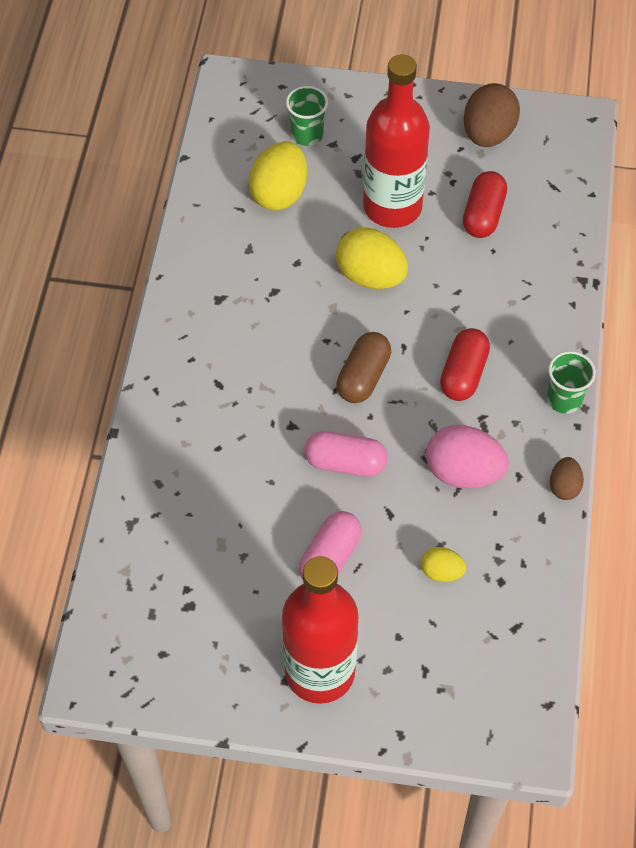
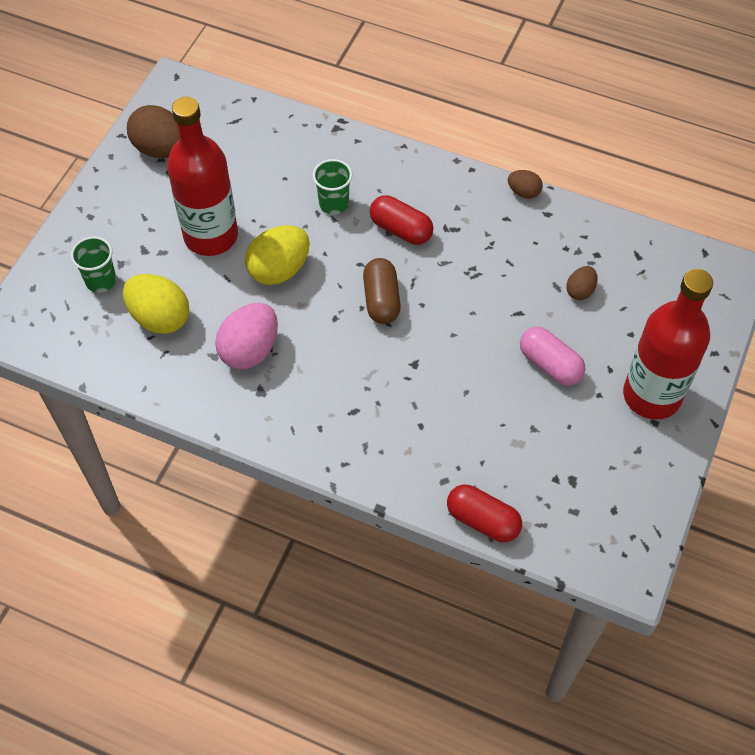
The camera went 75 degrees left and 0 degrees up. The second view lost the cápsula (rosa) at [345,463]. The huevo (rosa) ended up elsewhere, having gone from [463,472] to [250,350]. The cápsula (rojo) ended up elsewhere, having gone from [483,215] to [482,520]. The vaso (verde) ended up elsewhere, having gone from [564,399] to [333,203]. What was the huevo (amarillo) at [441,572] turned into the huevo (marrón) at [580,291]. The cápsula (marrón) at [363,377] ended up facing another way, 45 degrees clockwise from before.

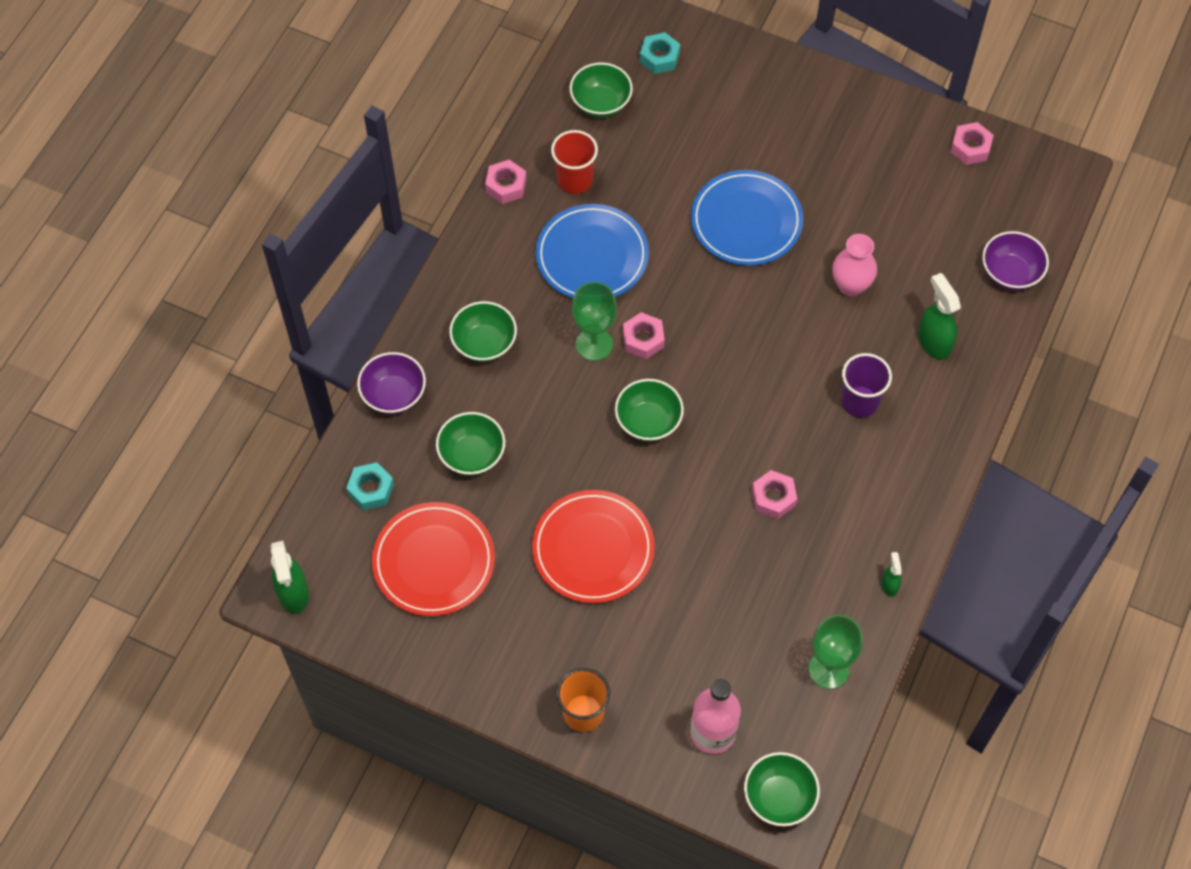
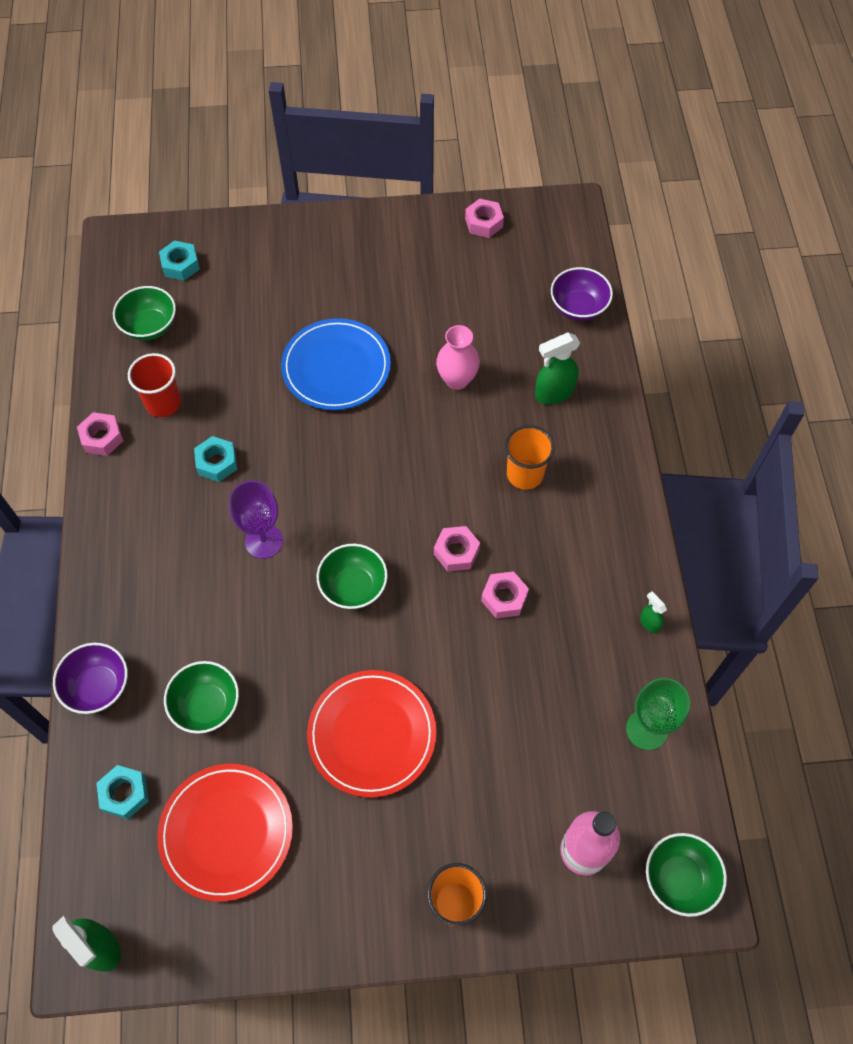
The camera went 30 degrees left and 0 degrees up. The second view lost the cuenco (verde) at [484,344]. The tuerca (rosa) ended up elsewhere, having gone from [643,339] to [456,552]. Where the plato (azul) stood at [592,256], the tuerca (turquesa) came to stand at [217,462]. What was the copa (verde) at [594,344] turned into the copa (morado) at [264,541]. What was the vaso (morado) at [859,401] turned into the vaso (naranja) at [525,474]. The pulverizador (verde) at [934,342] ended up facing another way, 60 degrees counterclockwise from before.

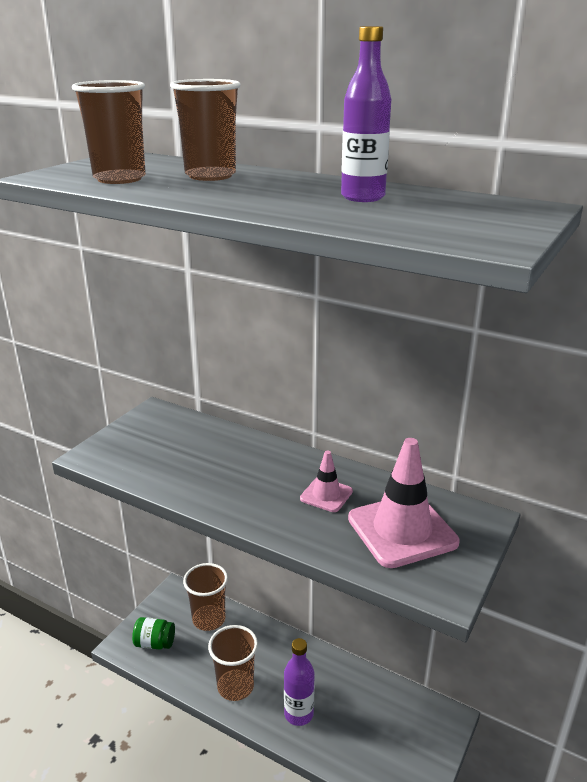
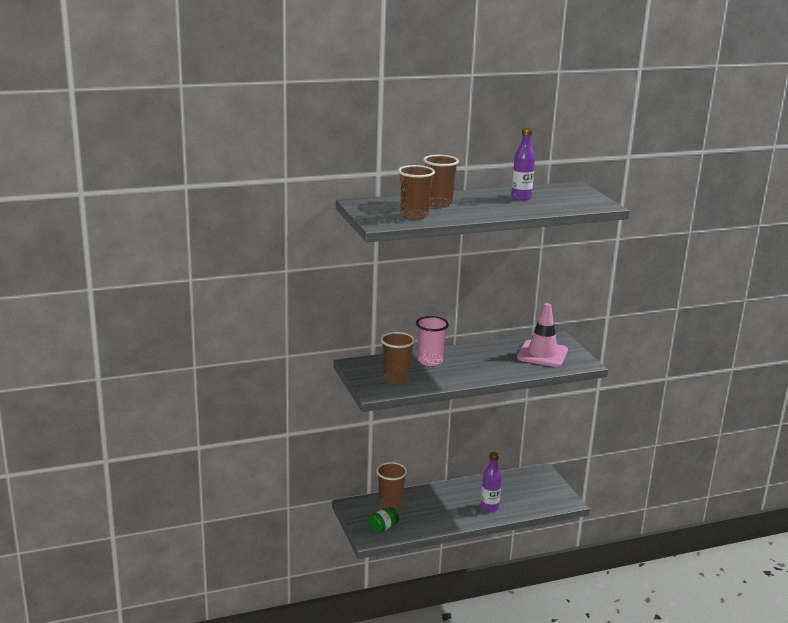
The camera went 50 degrees left and 5 degrees down. The second view lost the cono de tráfico (rosa) at [326,495]. The second view gained the vaso (rosa) at [430,361]. The vaso (marrón) ended up elsewhere, having gone from [235,686] to [396,378].

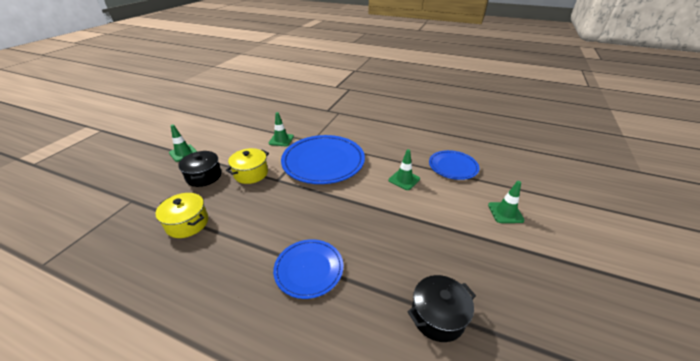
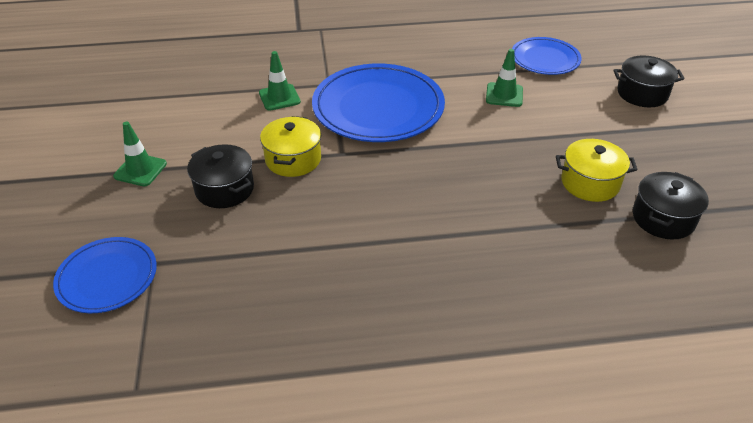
The camera went 30 degrees left and 5 degrees up. The olla (amarillo) ended up elsewhere, having gone from [187,223] to [590,183]. The plato (azul) ended up elsewhere, having gone from [309,269] to [107,277]. Where the cono de tráfico (verde) stood at [505,212], the olla (negro) came to stand at [642,93].

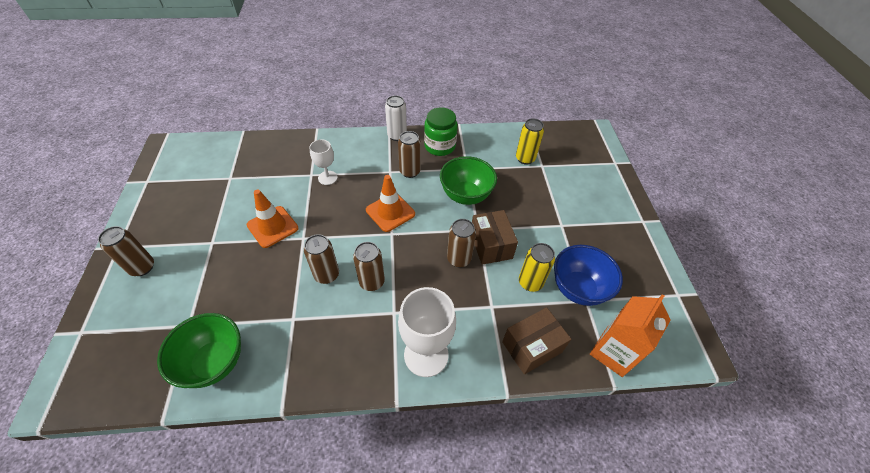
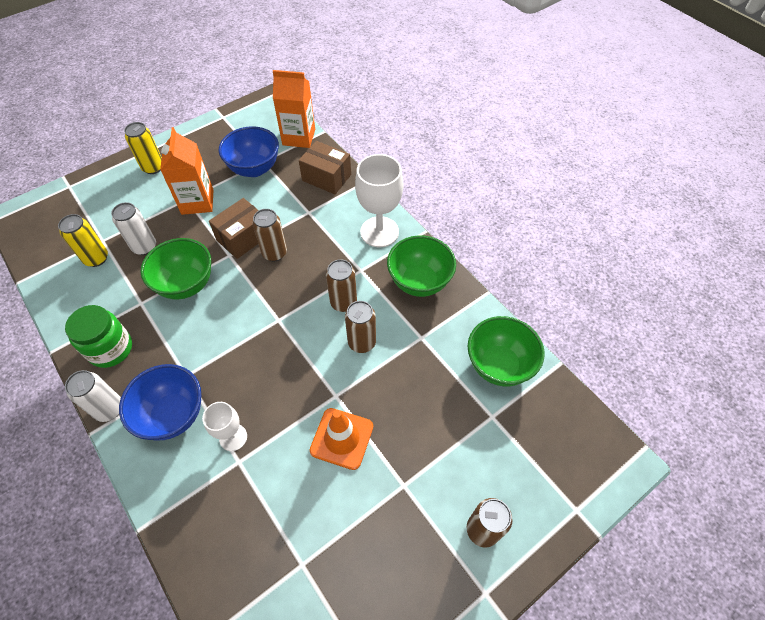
The camera went 120 degrees left and 5 degrees up. The second view lost the cono de tráfico (naranja) at [390,212]. The second view lost the lata (marrón) at [410,172]. The second view gained the lata (blanco) at [144,247]. The second view gained the cuenco (azul) at [173,415]. The second view gained the cartón de leche (naranja) at [197,202]. The second view gained the cuenco (verde) at [419,282]. The lata (amarillo) ended up elsewhere, having gone from [530,282] to [153,167].

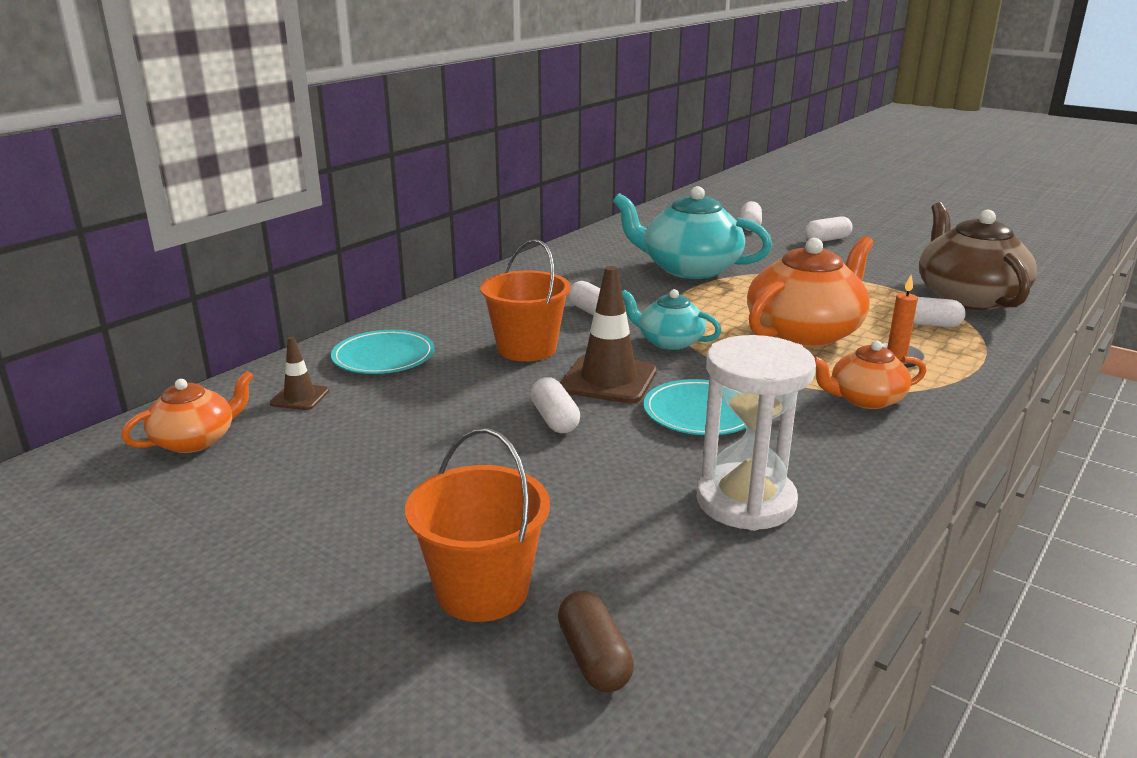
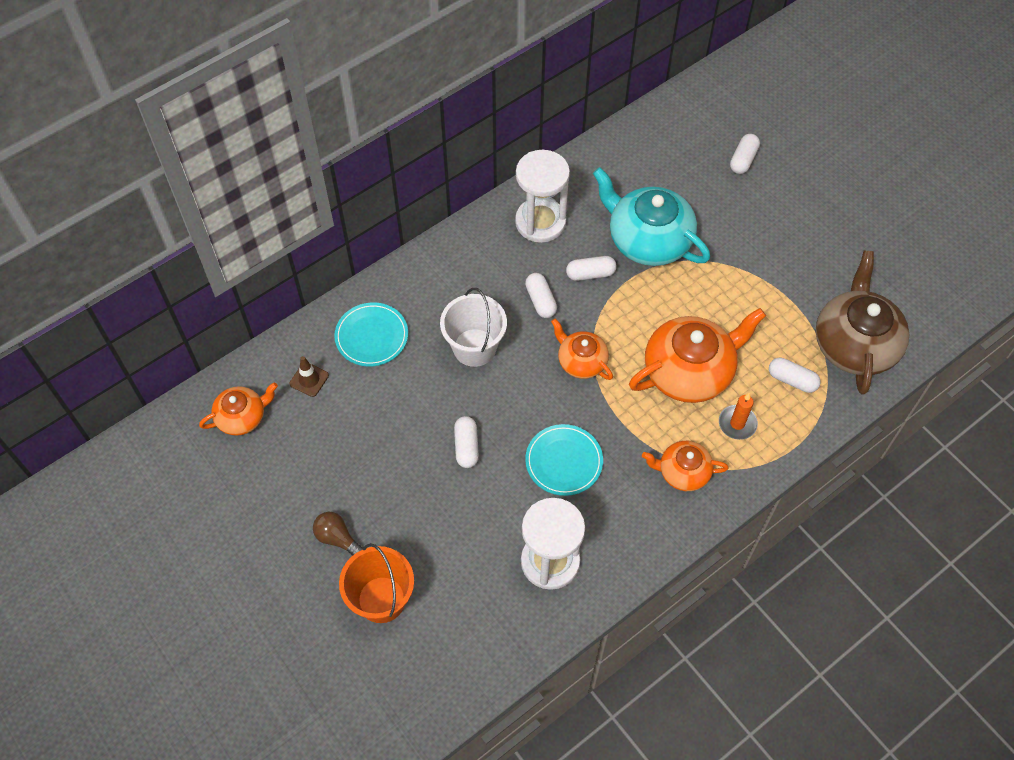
The camera went 15 degrees right and 35 degrees up. The second view lost the cápsula (marrón) at [594,658]. The second view lost the cono de tráfico (marrón) at [608,380]. The second view gained the bombilla (marrón) at [337,538]. The second view gained the reloj de arena (blanco) at [540,222]. The cápsula (blanco) ended up elsewhere, having gone from [827,239] to [590,274]. What was the balde (naranja) at [526,348] turned into the balde (blanco) at [474,347]. What was the tetera (turquesa) at [669,342] turned into the tetera (naranja) at [581,361].

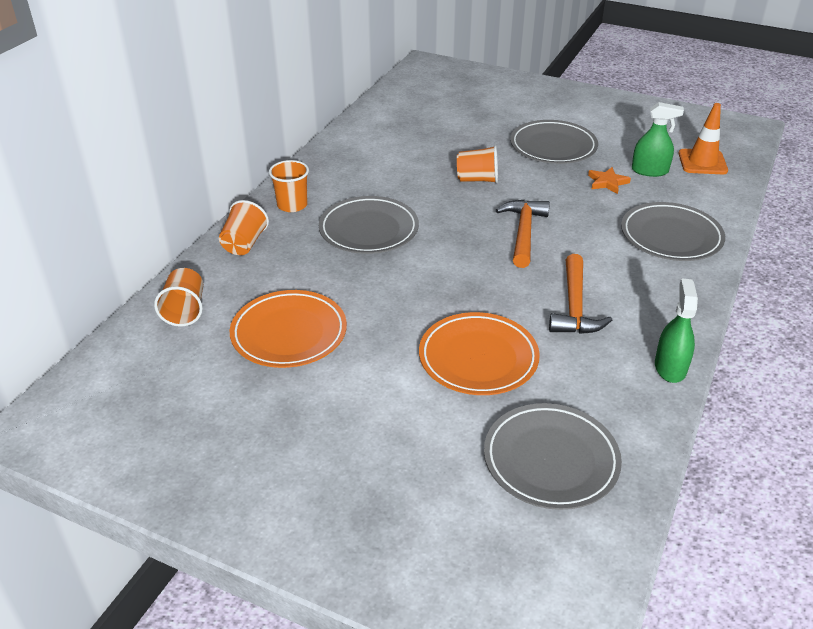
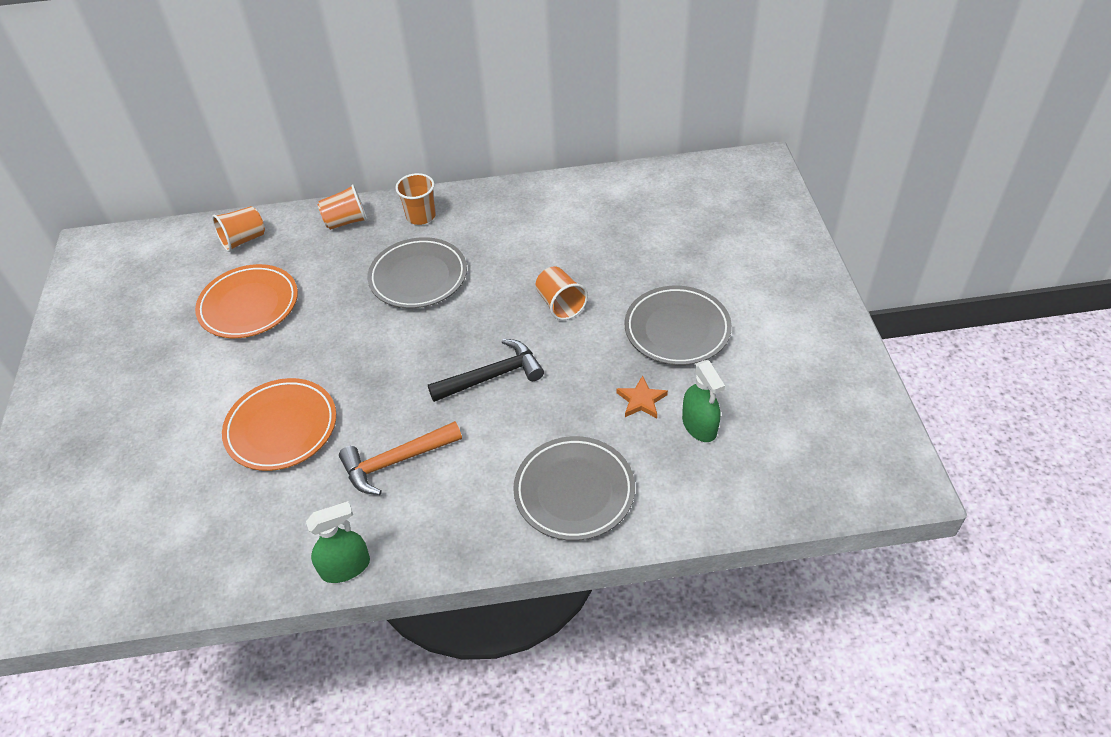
The camera went 60 degrees right and 10 degrees up. The second view lost the plato (gris) at [550,460]. The second view lost the cono de tráfico (naranja) at [702,162]. What was the martillo (naranja) at [523,233] turned into the martillo (negro) at [492,376].

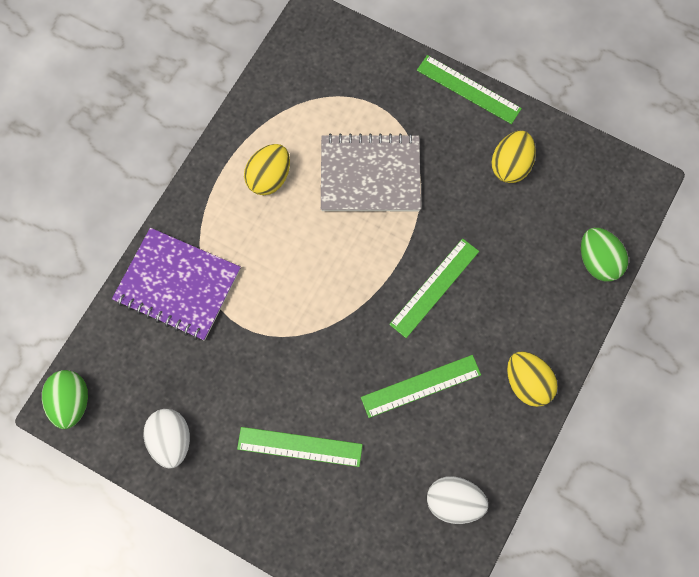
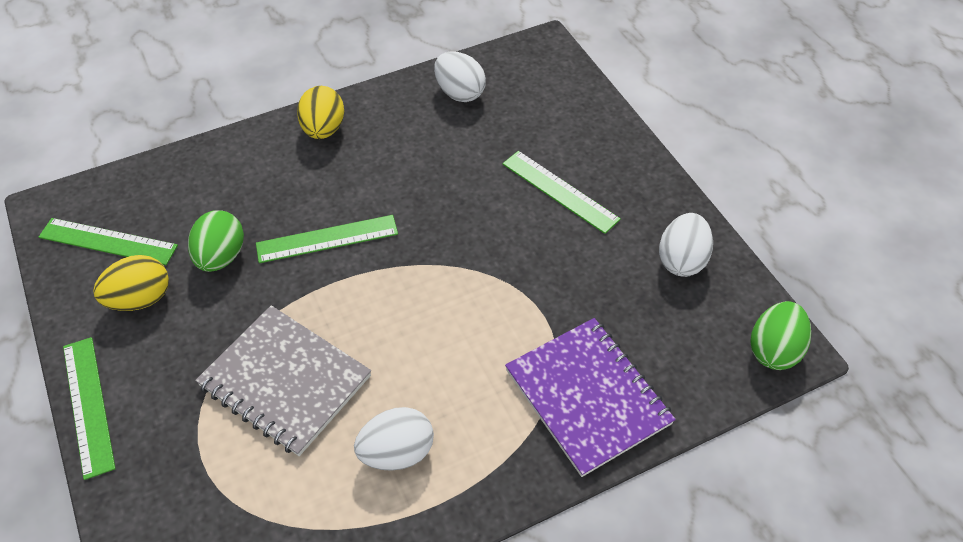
The camera went 145 degrees left and 20 degrees down. The regla (verde) ended up elsewhere, having gone from [421,386] to [108,241]. The huevo (verde) ended up elsewhere, having gone from [597,261] to [221,256]. What was the huevo (amarillo) at [269,177] turned into the huevo (blanco) at [397,452].

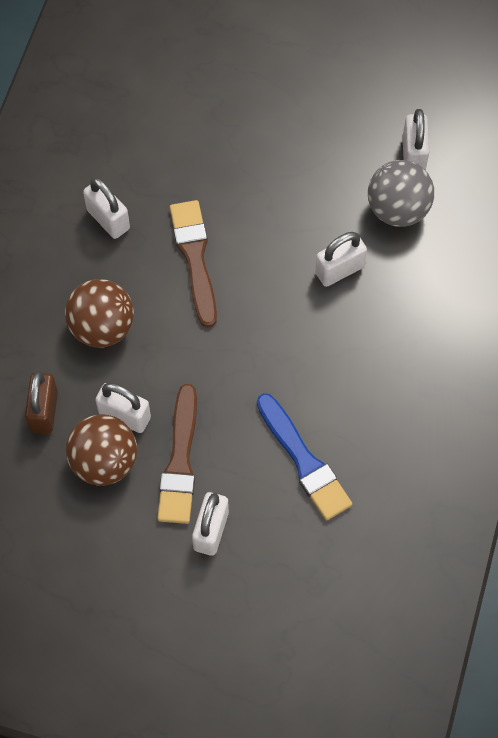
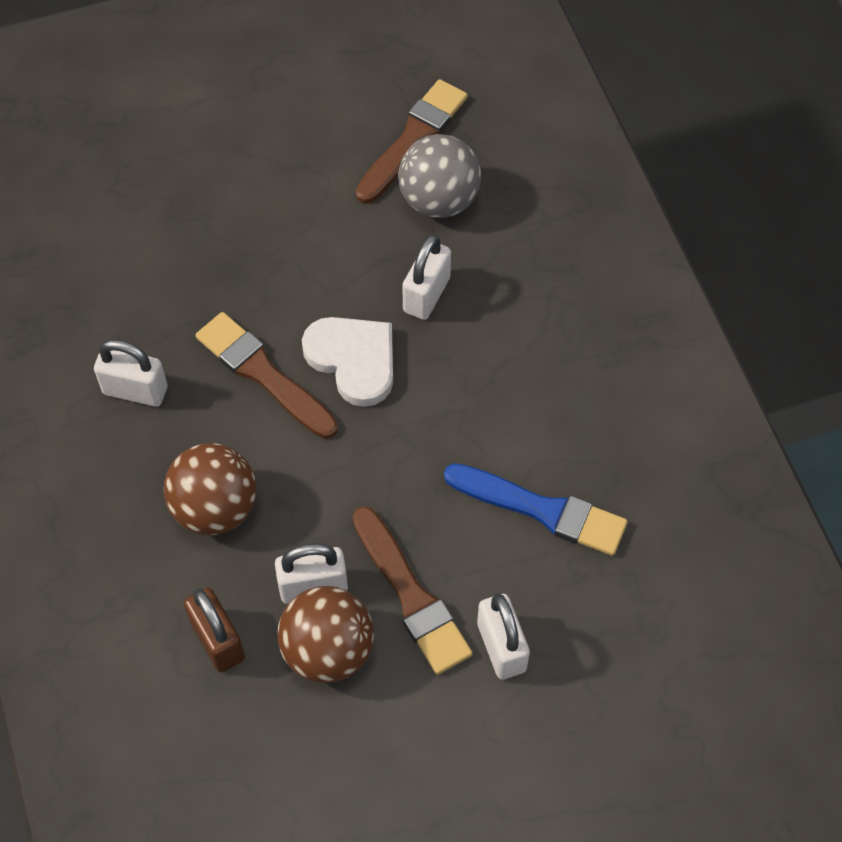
The camera went 35 degrees left and 5 degrees down. The second view gained the corazón (blanco) at [353,360]. Where the candado (blanco) stood at [413,154], the pincel (marrón) came to stand at [413,139].

